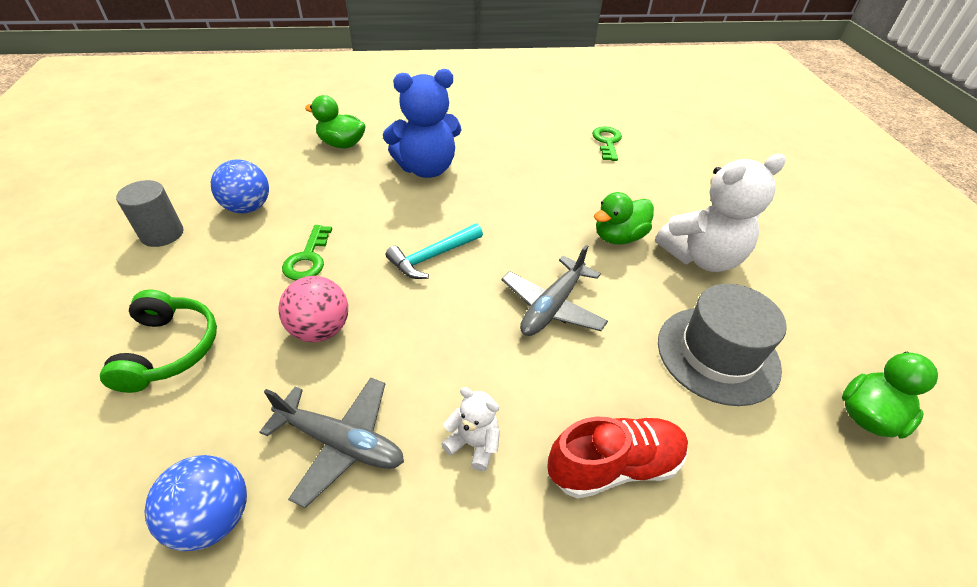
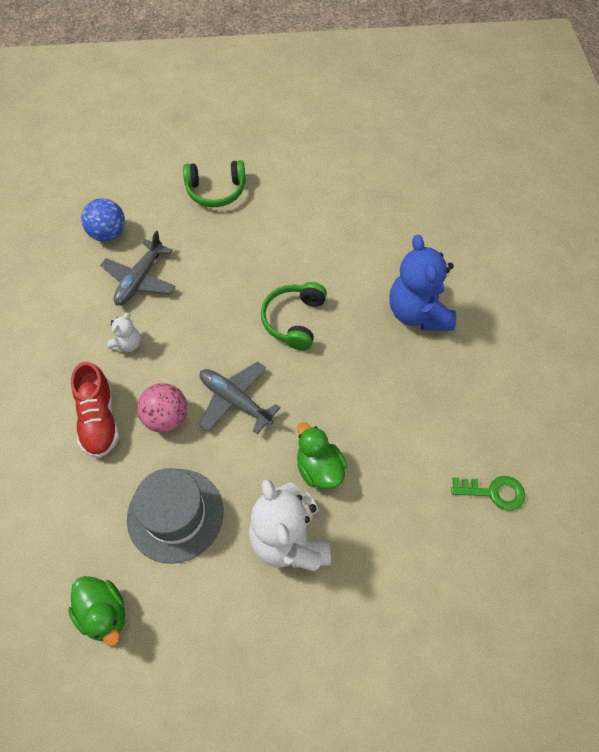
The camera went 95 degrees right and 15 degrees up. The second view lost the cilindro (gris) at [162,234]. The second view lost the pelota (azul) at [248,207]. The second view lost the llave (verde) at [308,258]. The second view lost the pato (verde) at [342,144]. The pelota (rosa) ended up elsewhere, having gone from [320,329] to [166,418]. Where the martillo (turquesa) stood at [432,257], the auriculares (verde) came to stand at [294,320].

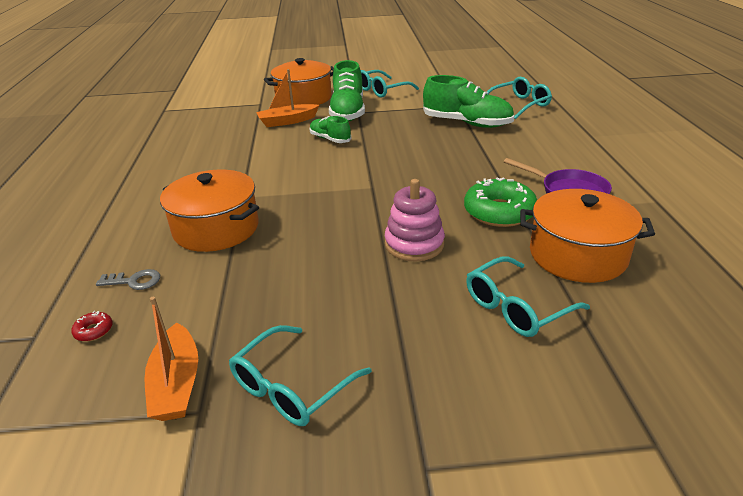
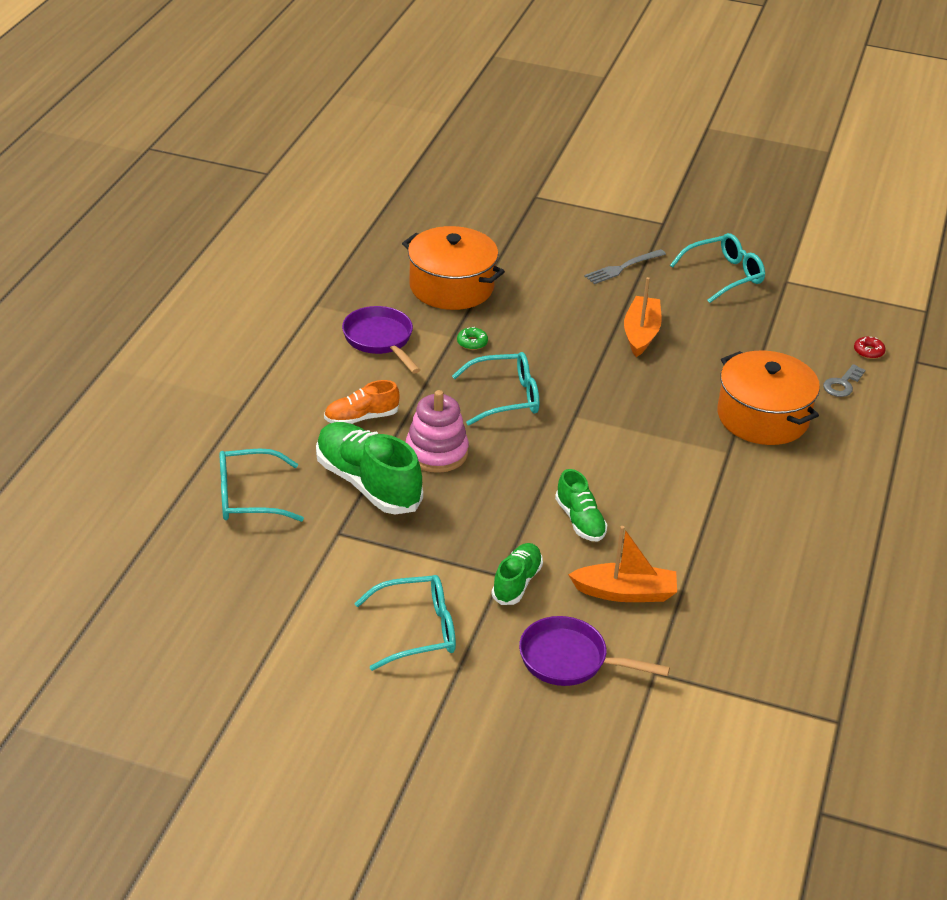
The camera went 160 degrees left and 5 degrees up. The second view gained the zapato (naranja) at [361,418]. The second view gained the tenedor (gris) at [622,268]. The barco (naranja) ended up elsewhere, having gone from [177,383] to [641,334]. The juguete apilable (rosa) ended up elsewhere, having gone from [414,244] to [436,452]. The gafas (turquesa) ended up elsewhere, having gone from [517,307] to [504,397]. Where the olla (naranja) stood at [303,98], the sartén (morado) came to stand at [570,660]. The llave (gris) at [134,281] ended up facing another way, 75 degrees counterclockwise from before. The size of the zapato (verde) at [348,112] changed by a factor of 0.56. The size of the rosquilla (verde) at [499,212] changed by a factor of 0.41.

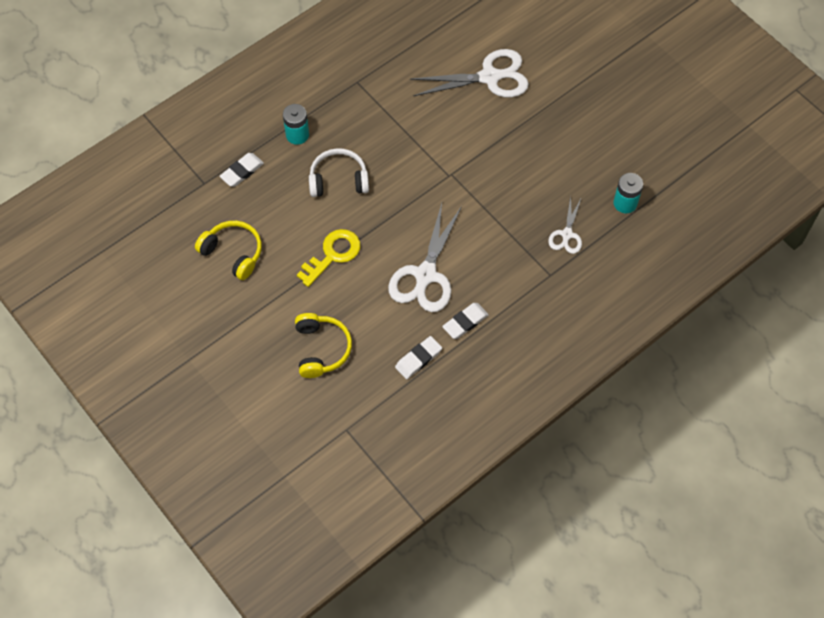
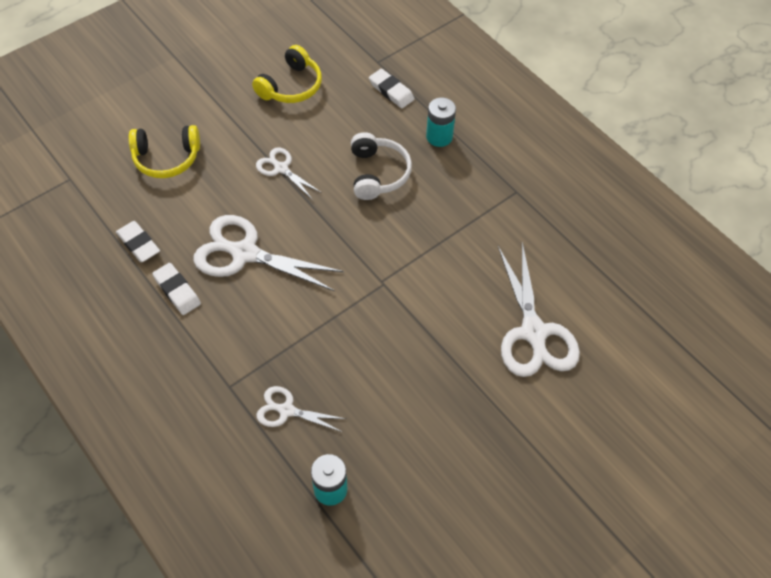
The camera went 90 degrees right and 5 degrees down. Where the llave (amarillo) stood at [333,255], the tijeras (blanco) came to stand at [280,168].

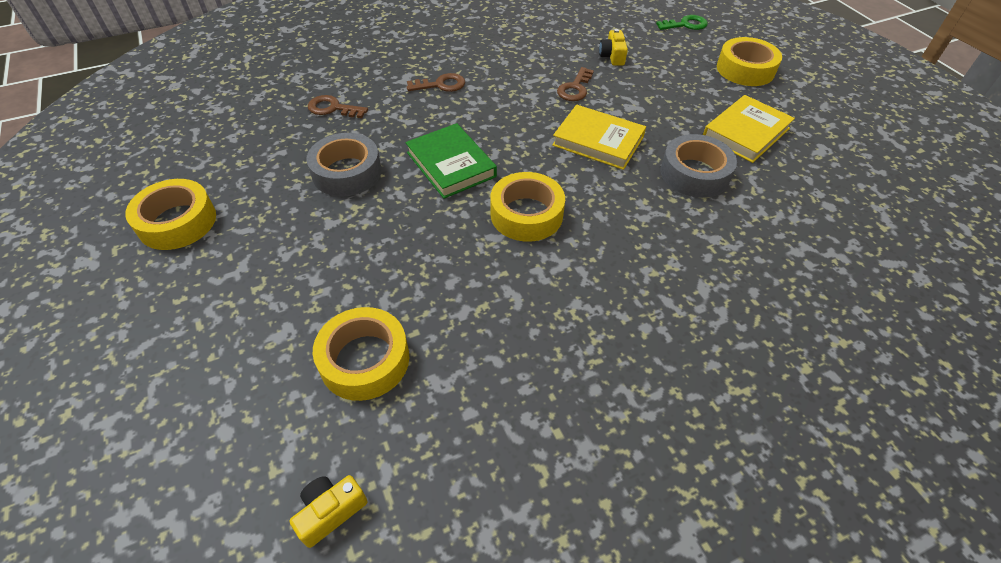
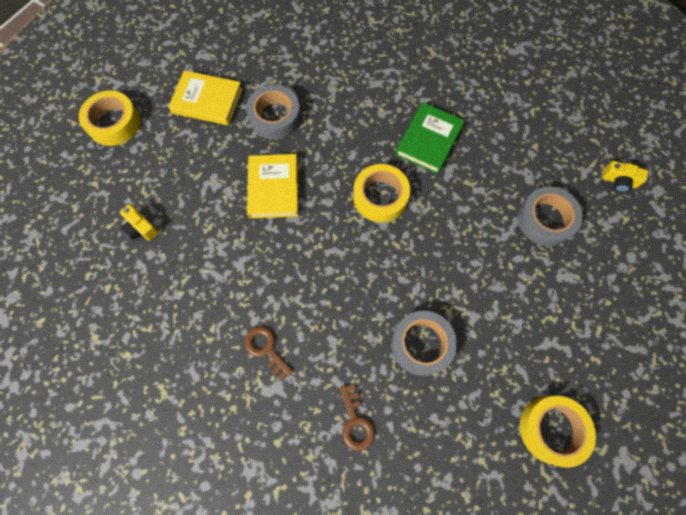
The camera went 120 degrees left and 20 degrees up. The second view lost the llave (marrón) at [575,88]. The second view lost the llave (verde) at [685,25]. The libro (verde) ended up elsewhere, having gone from [451,164] to [428,140]. What was the cinta adhesiva (amarillo) at [364,360] turned into the cinta adhesiva (gris) at [545,220]. The cámara (amarillo) at [612,56] ended up facing another way, 75 degrees clockwise from before.

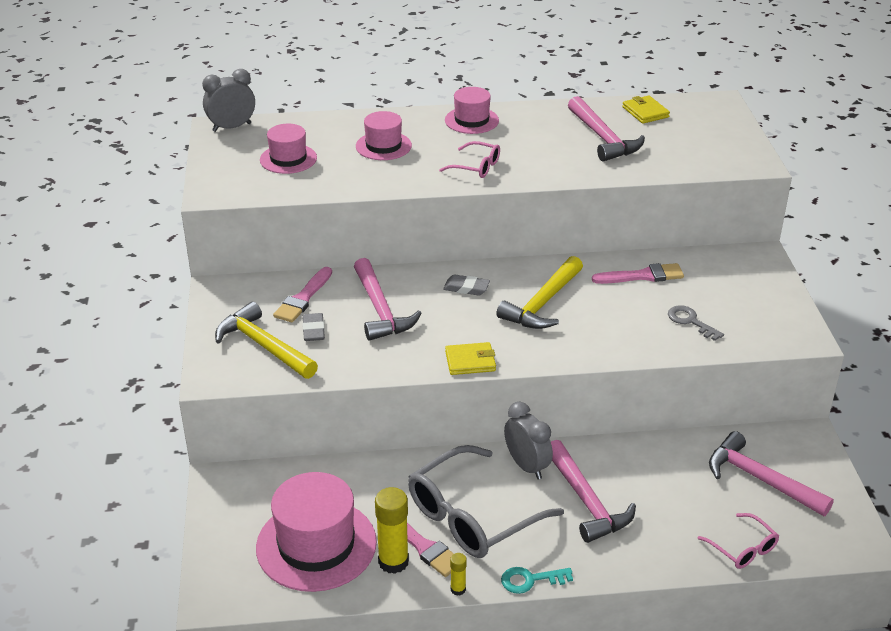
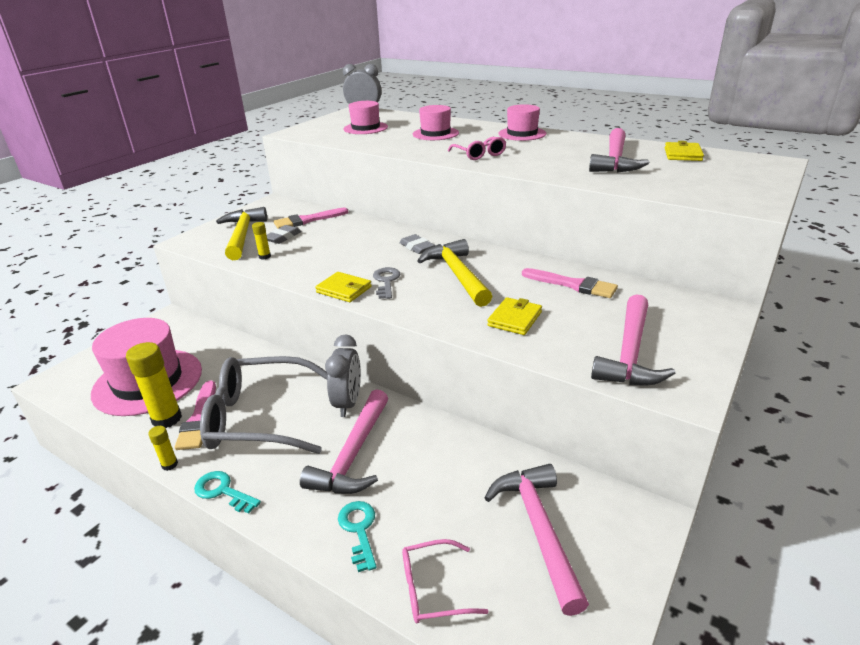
The camera went 40 degrees right and 5 degrees down. The second view gained the barra de pegamento (amarillo) at [264,256]. The second view gained the llave (turquesa) at [359,530]. The second view gained the cartera (amarillo) at [515,319]. The martillo (rosa) ended up elsewhere, having gone from [380,310] to [630,353]. The llave (gris) ended up elsewhere, having gone from [690,321] to [386,281]. The martillo (amarillo) at [542,304] ended up facing another way, 90 degrees clockwise from before. The gafas (rosa) at [743,548] ended up facing another way, 75 degrees clockwise from before.

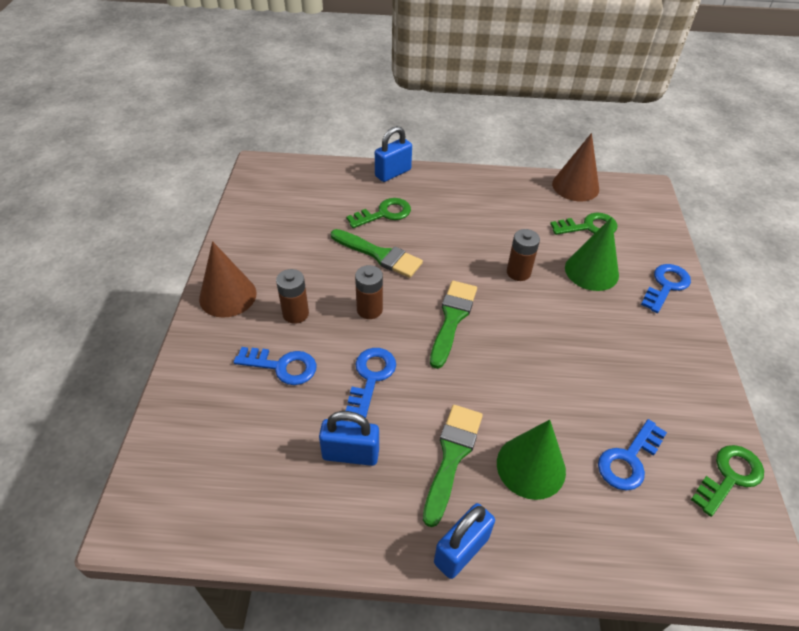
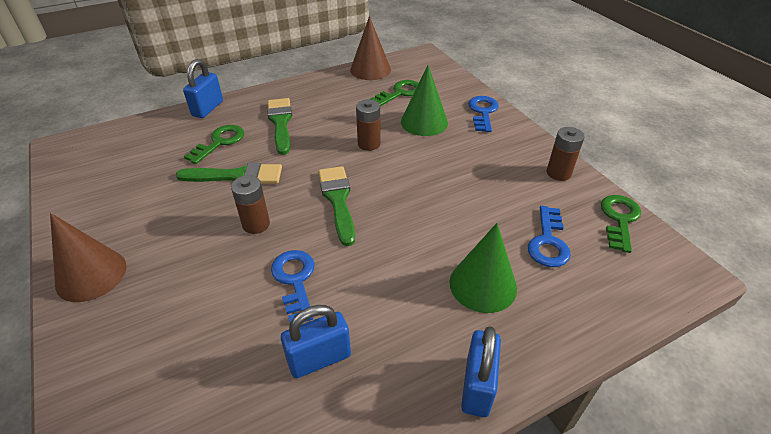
The camera went 30 degrees left and 5 degrees down. The second view lost the llave (azul) at [282,366]. The pila (marrón) ended up elsewhere, having gone from [295,314] to [558,173]. The pincel (verde) ended up elsewhere, having gone from [452,456] to [280,123].

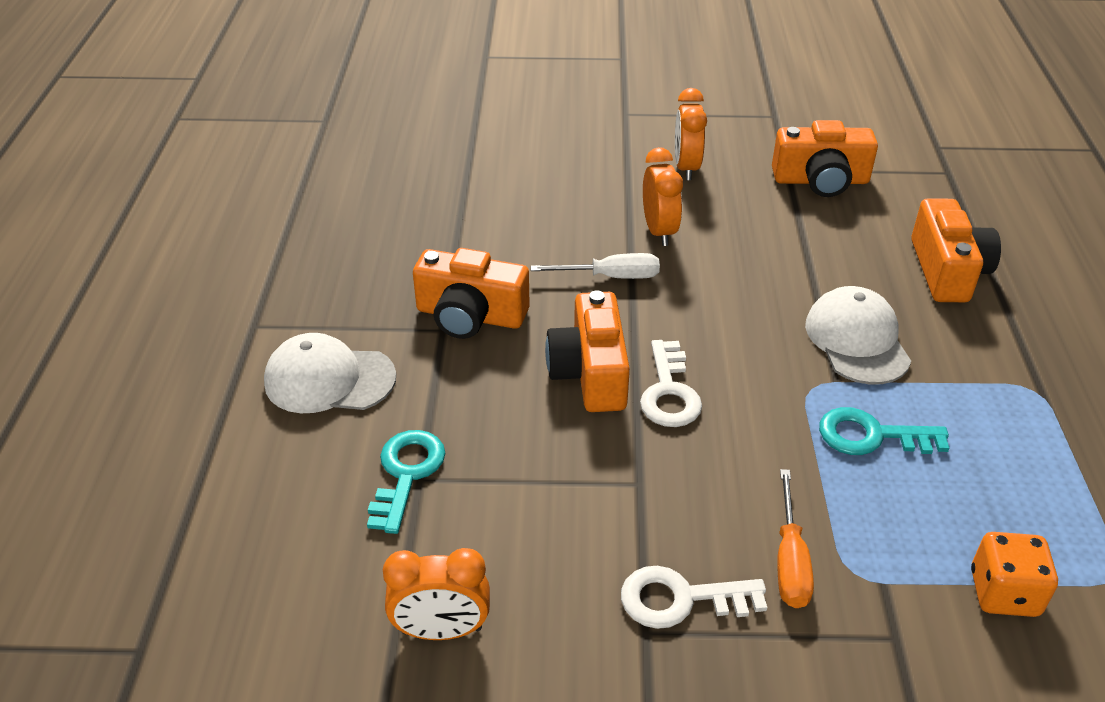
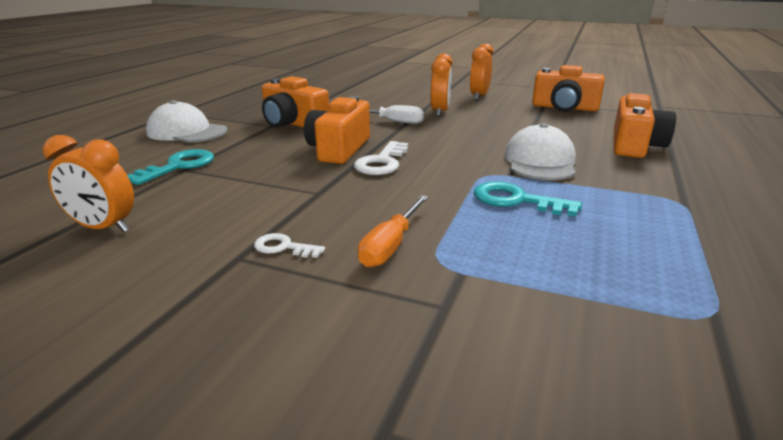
The camera went 20 degrees right and 15 degrees down. The second view lost the dado (naranja) at [1004,593]. The size of the llave (blanco) at [680,599] changed by a factor of 0.59.

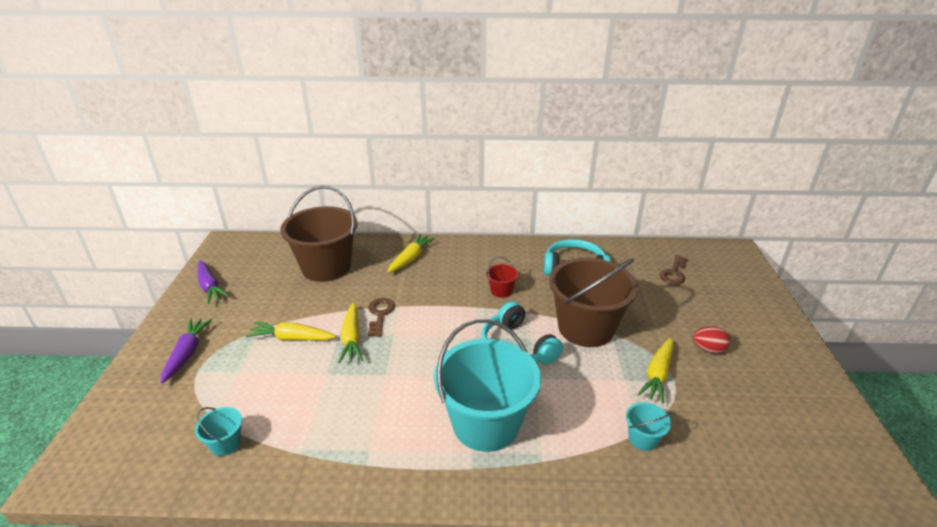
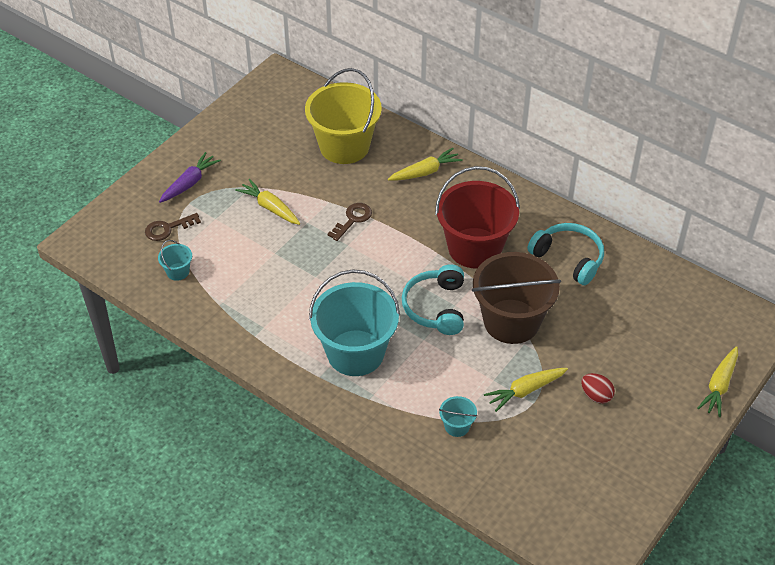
The camera went 35 degrees right and 15 degrees up. The second view lost the zanahoria (morado) at [210,287]. The zanahoria (amarillo) ended up elsewhere, having gone from [352,338] to [719,386]. The llave (marrón) ended up elsewhere, having gone from [674,273] to [168,228]. What was the balde (marrón) at [326,267] turned into the balde (amarillo) at [344,146]. The size of the balde (rojo) at [501,291] changed by a factor of 2.40.

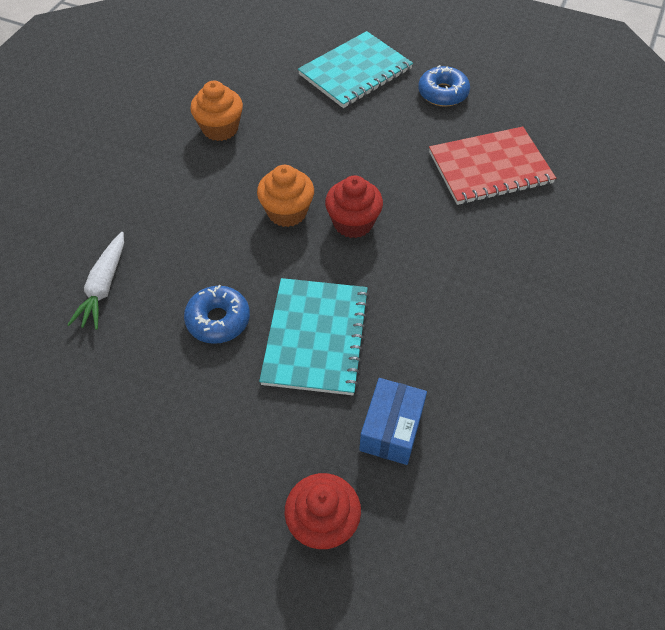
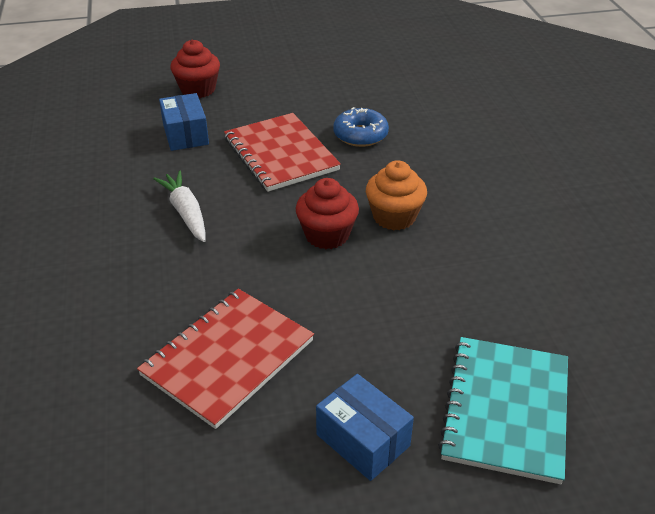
The camera went 145 degrees right and 15 degrees down. The second view lost the magdalena (naranja) at [220,128]. The zanahoria (blanco) ended up elsewhere, having gone from [104,286] to [186,213]. Where the rosquilla (azul) stood at [443,93], the caja (azul) came to stand at [363,440]. What was the cuaderno (turquesa) at [316,337] turned into the cuaderno (rojo) at [281,154].

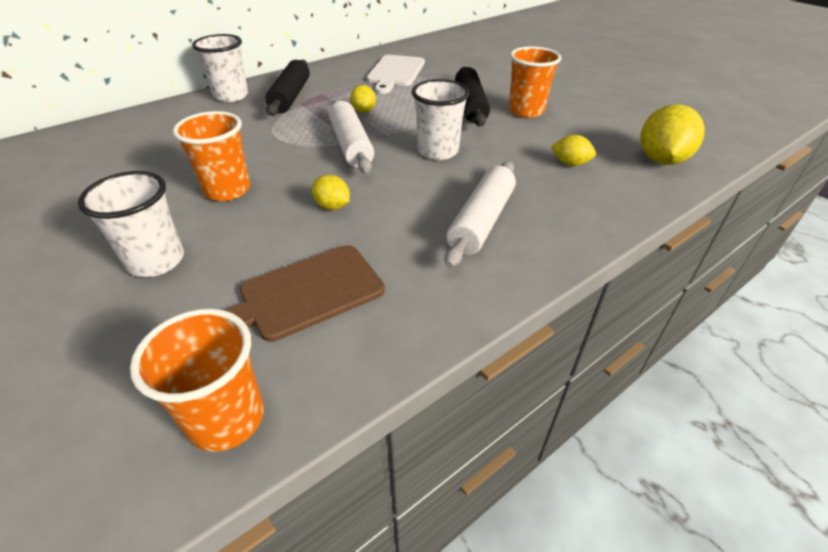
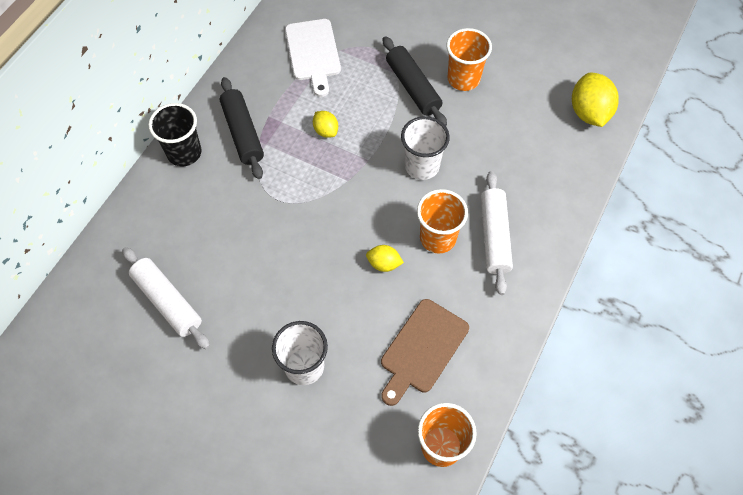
The camera went 25 degrees left and 20 degrees up. The second view lost the limón (amarillo) at [570,164]. The vaso (naranja) ended up elsewhere, having gone from [227,190] to [438,238]. The rodillo (blanco) ended up elsewhere, having gone from [351,145] to [167,301]. What was the vaso (blanco) at [231,96] turned into the vaso (negro) at [184,153].

